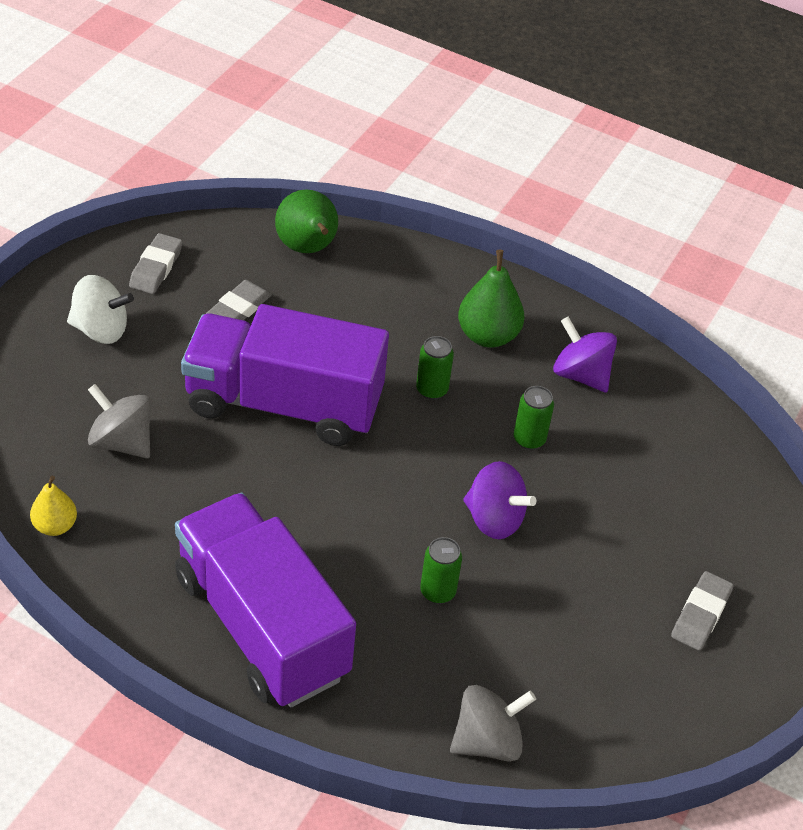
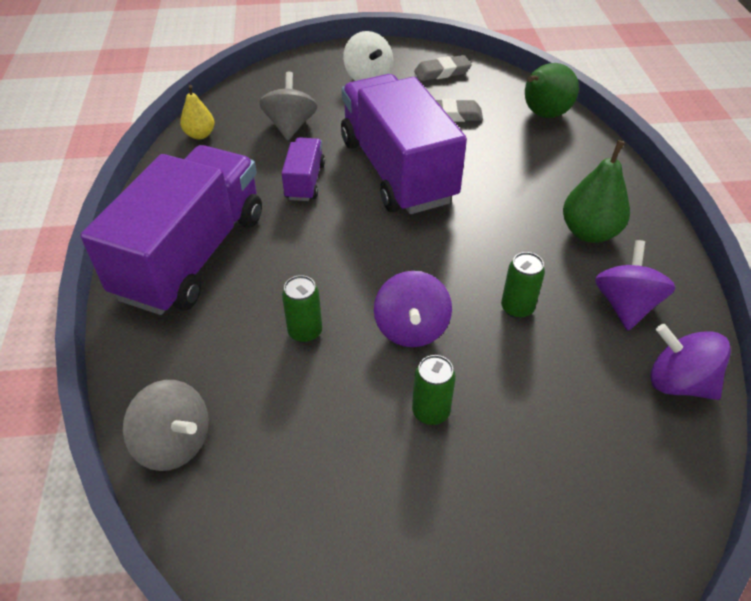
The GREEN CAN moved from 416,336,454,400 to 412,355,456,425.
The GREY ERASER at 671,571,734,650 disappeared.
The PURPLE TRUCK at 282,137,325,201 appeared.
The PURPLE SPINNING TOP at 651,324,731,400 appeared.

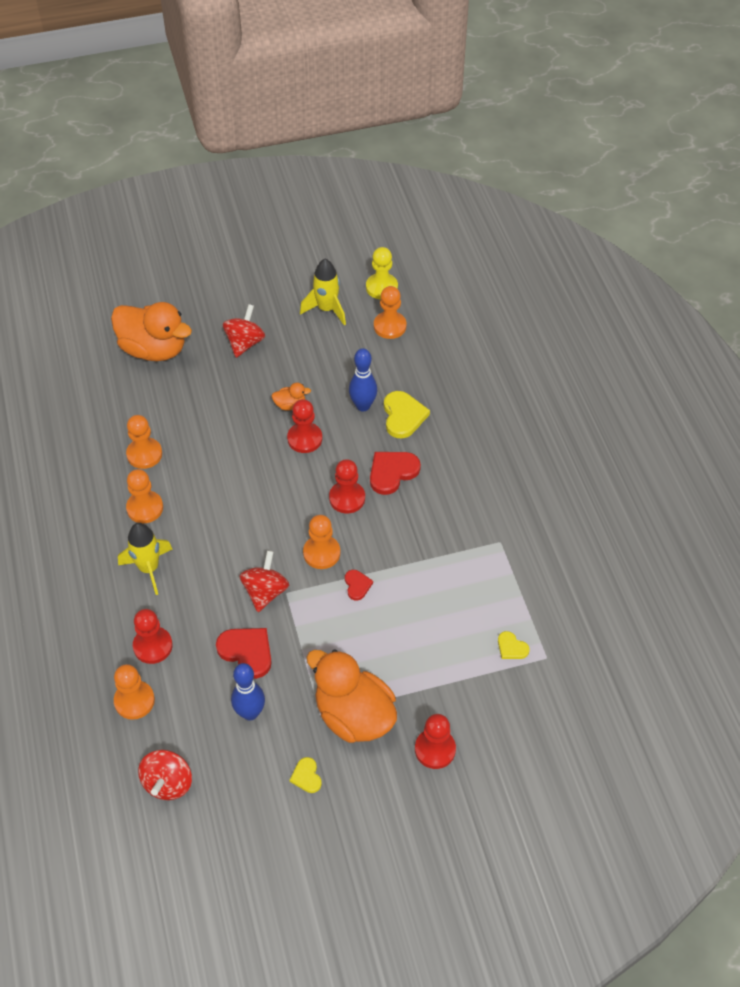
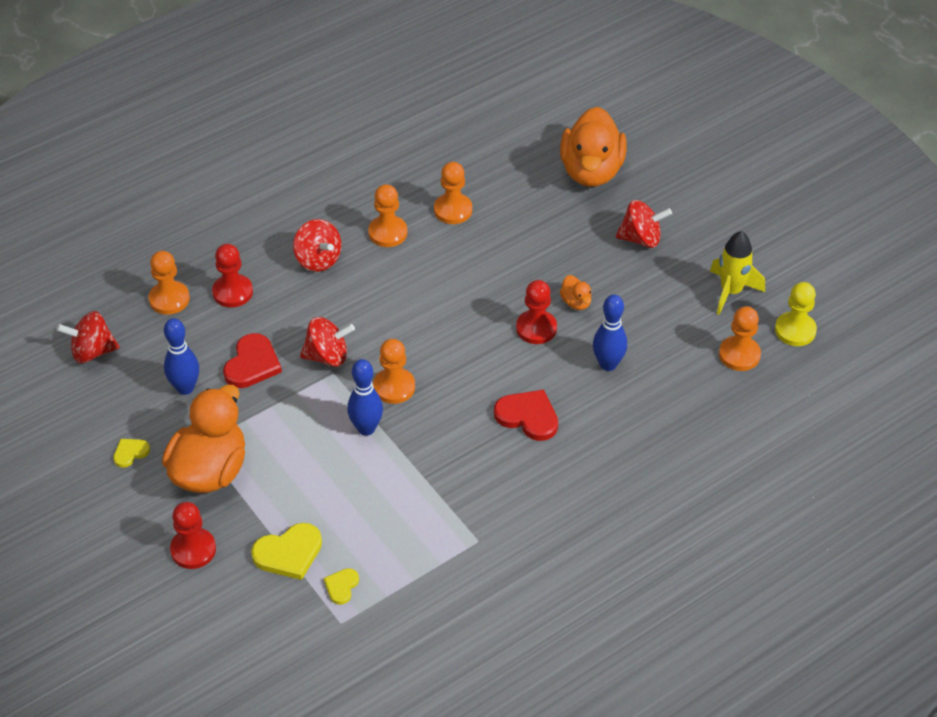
The YELLOW HEART moved from 384,391,430,438 to 251,523,322,580.
The RED PAWN at 329,459,365,513 disappeared.
The YELLOW ROCKET at 118,523,172,595 was replaced by the RED SPINNING TOP at 293,219,342,272.
The RED HEART at 345,570,373,600 was replaced by the BLUE BOWLING PIN at 347,359,383,436.

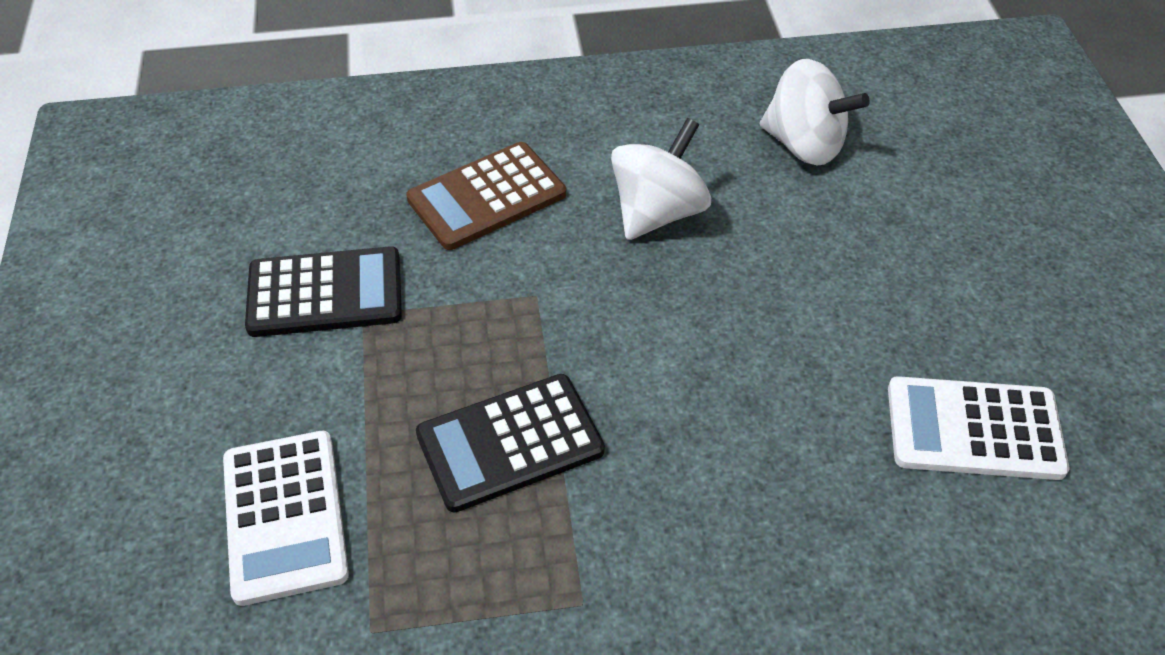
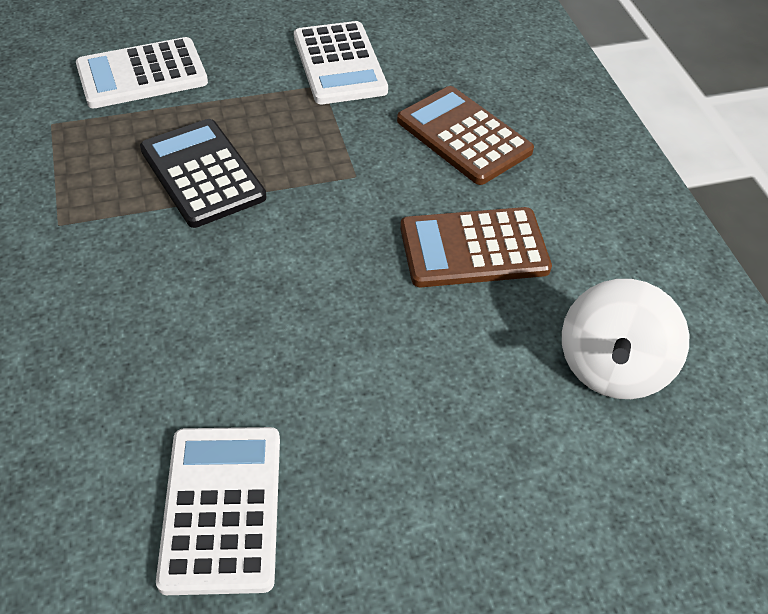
The WHITE SPINNING TOP at 611,118,711,240 was replaced by the BROWN CALCULATOR at 400,207,552,287.
The BLACK CALCULATOR at 245,246,402,337 became the WHITE CALCULATOR at 294,21,388,104.

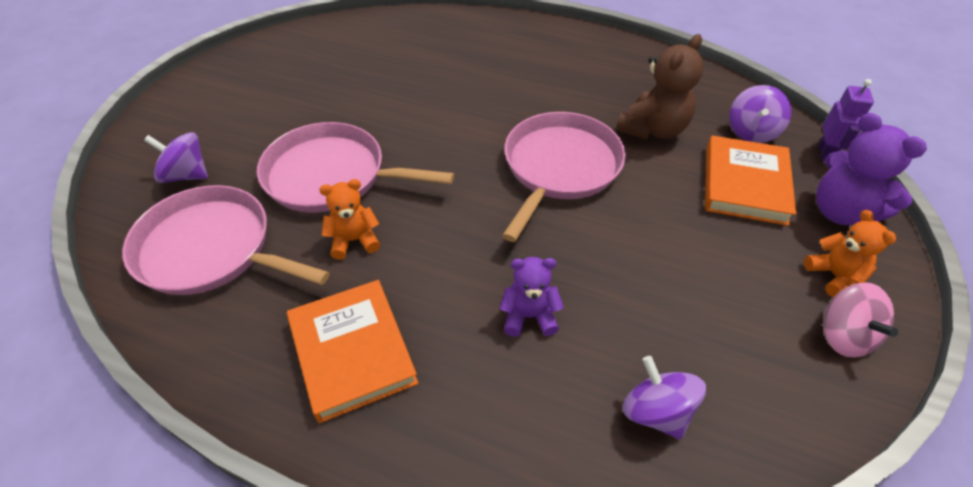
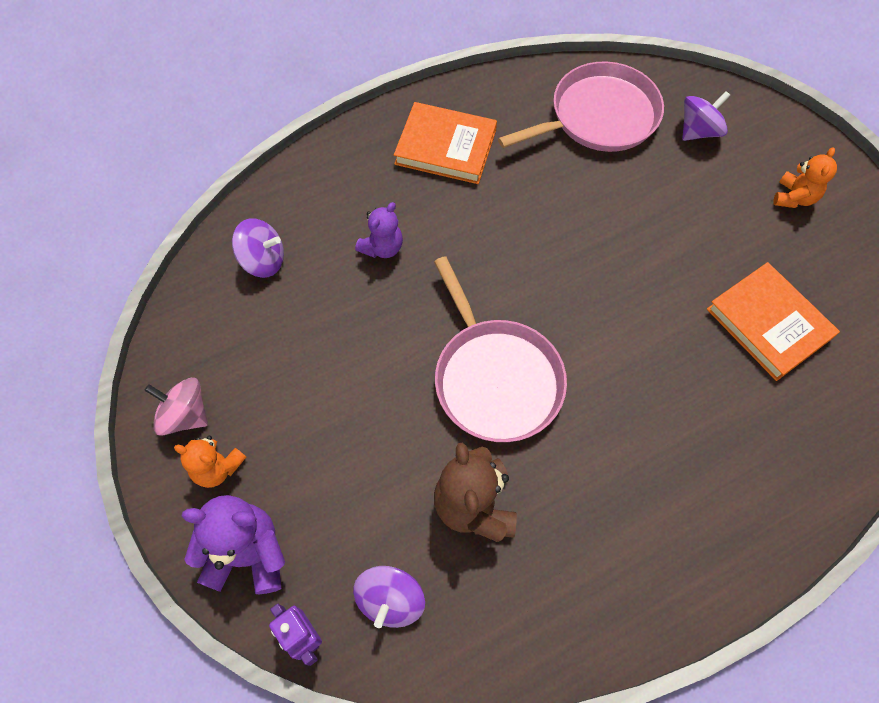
The PURPLE SPINNING TOP at 729,85,792,143 turned 135 degrees counterclockwise.
The PINK PAN at 257,122,454,213 disappeared.
The ORANGE BOOK moved from 705,136,796,226 to 707,262,840,381.
The ORANGE TEDDY BEAR moved from 319,179,380,259 to 773,147,837,208.

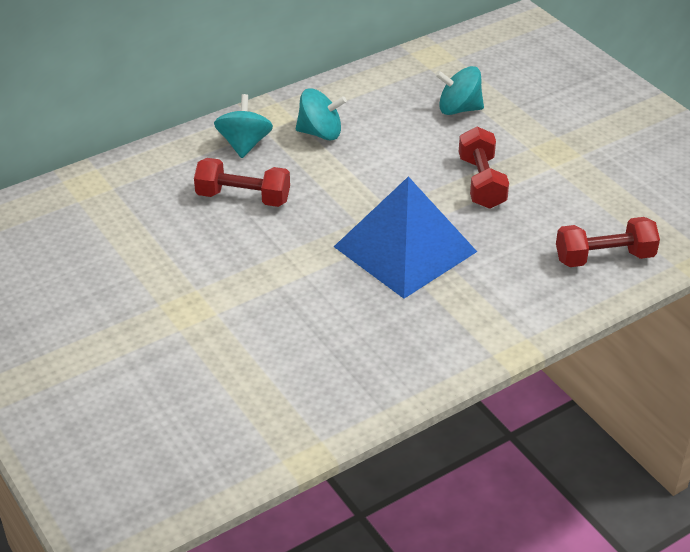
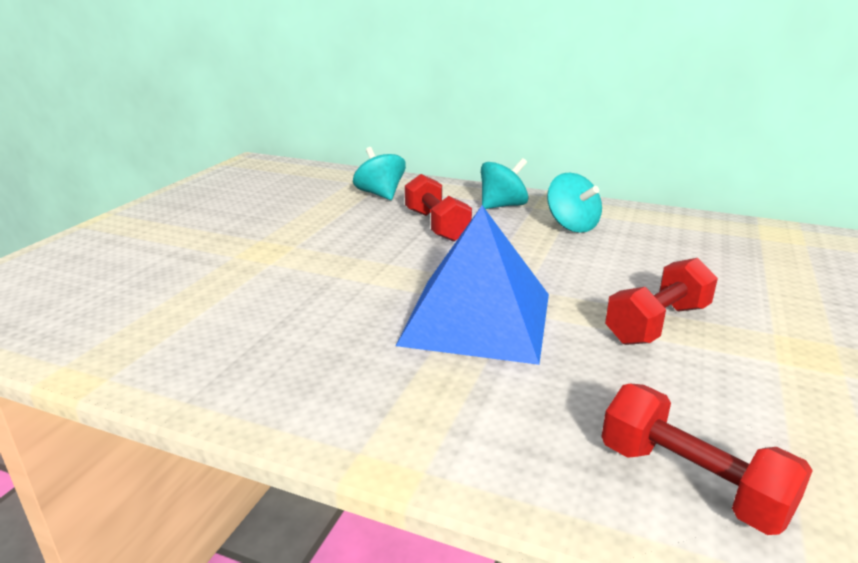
The TURQUOISE SPINNING TOP moved from 435,66,484,115 to 353,147,406,200.

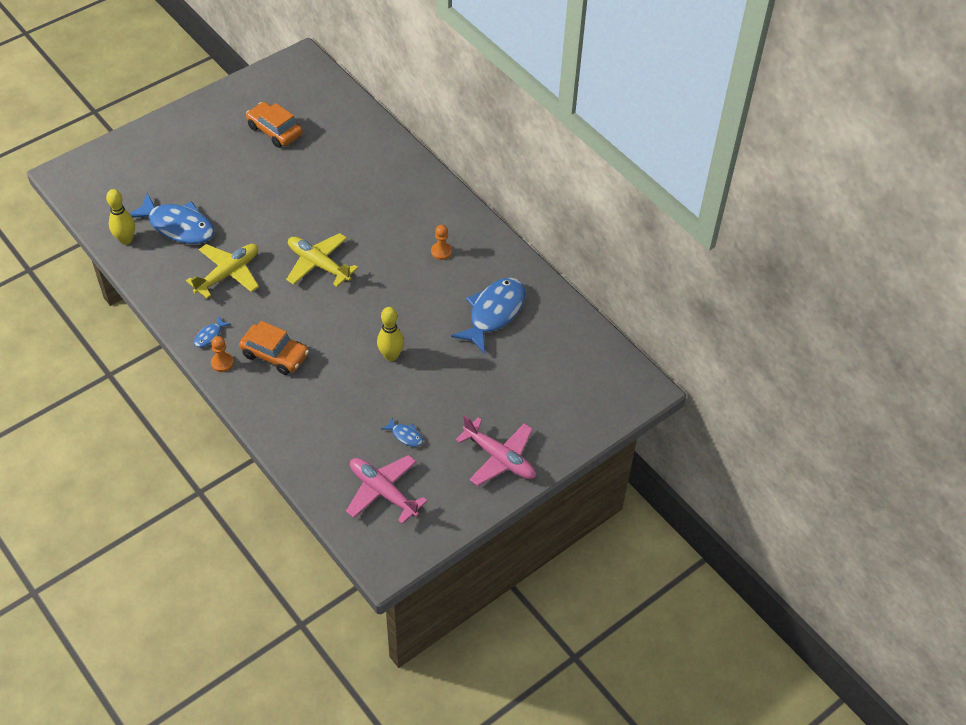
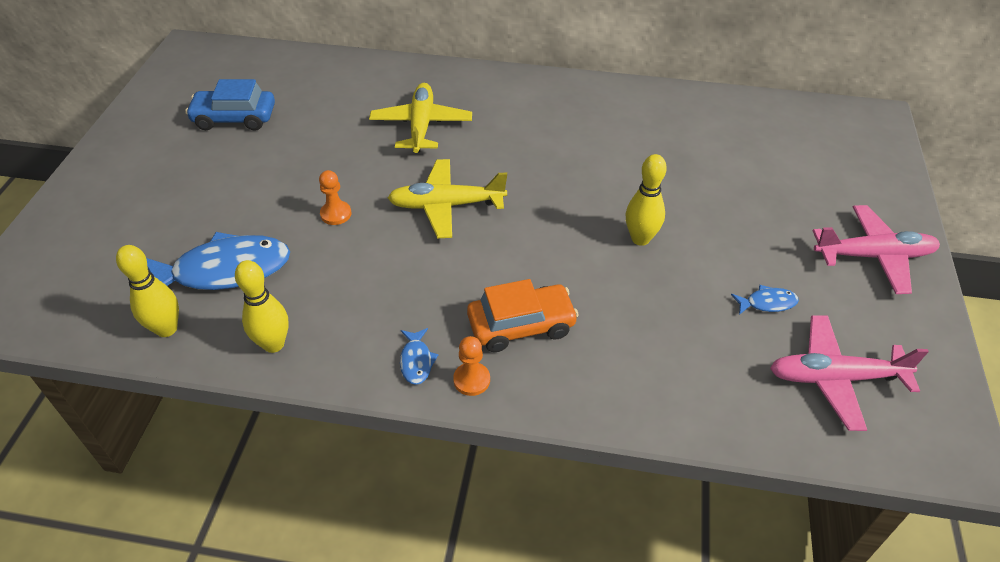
The ORANGE CAR at 246,102,303,148 became the BLUE CAR at 185,79,275,131.
The ORANGE PAWN moved from 431,225,452,260 to 319,170,351,225.
The YELLOW PLANE moved from 186,244,259,298 to 369,83,472,153.
The BLUE FISH at 451,278,525,354 disappeared.
The YELLOW BOWLING PIN at 235,260,289,353 appeared.

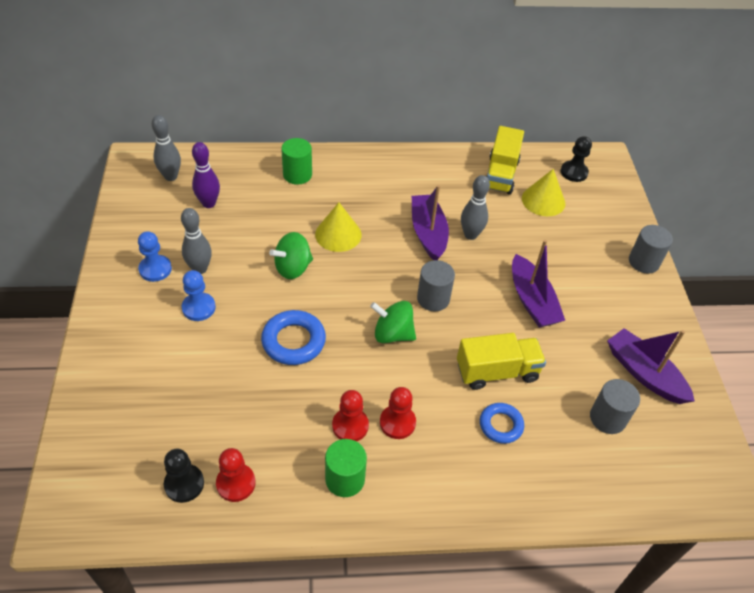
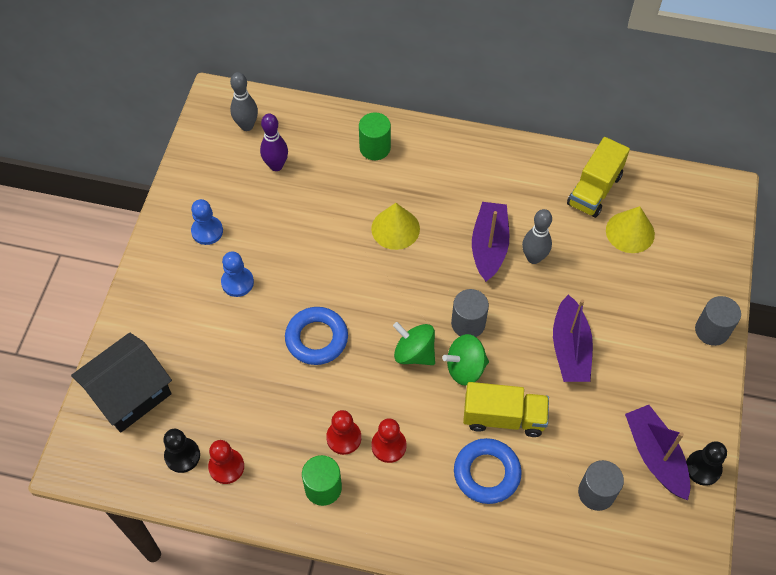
The BLACK PAWN moved from 561,136,592,182 to 686,441,727,486.
The GREY BOWLING PIN at 181,208,212,274 disappeared.
The GREEN SPINNING TOP moved from 269,232,313,279 to 442,334,489,385.
The BLUE RING at 480,403,524,444 changed to 1.53 times the size.
The BLACK HOUSE at 71,332,172,433 appeared.

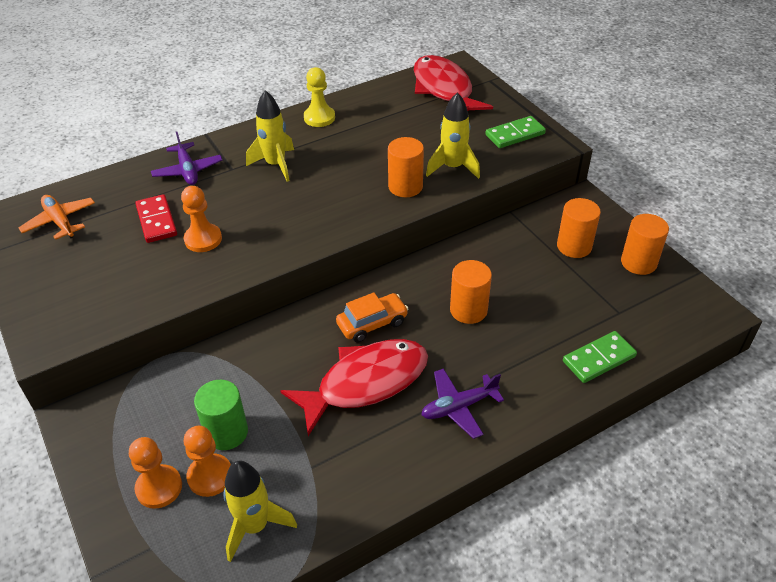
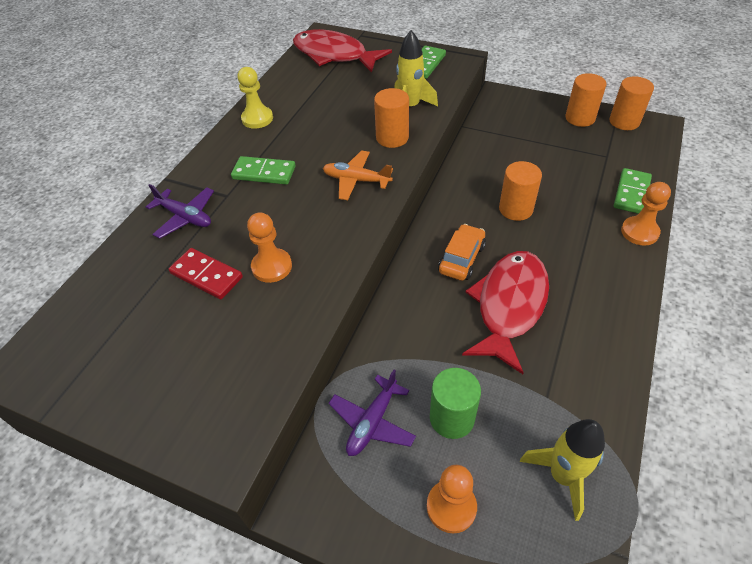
The YELLOW ROCKET at 246,90,294,182 was replaced by the GREEN DOMINO at 231,156,296,185.
The ORANGE PLANE moved from 18,195,95,240 to 323,150,393,200.
The ORANGE CYLINDER moved from 557,198,601,258 to 609,77,654,130.
The PURPLE PLANE moved from 421,368,504,439 to 329,370,416,456.
The ORANGE PAWN moved from 184,426,231,497 to 621,182,671,246.

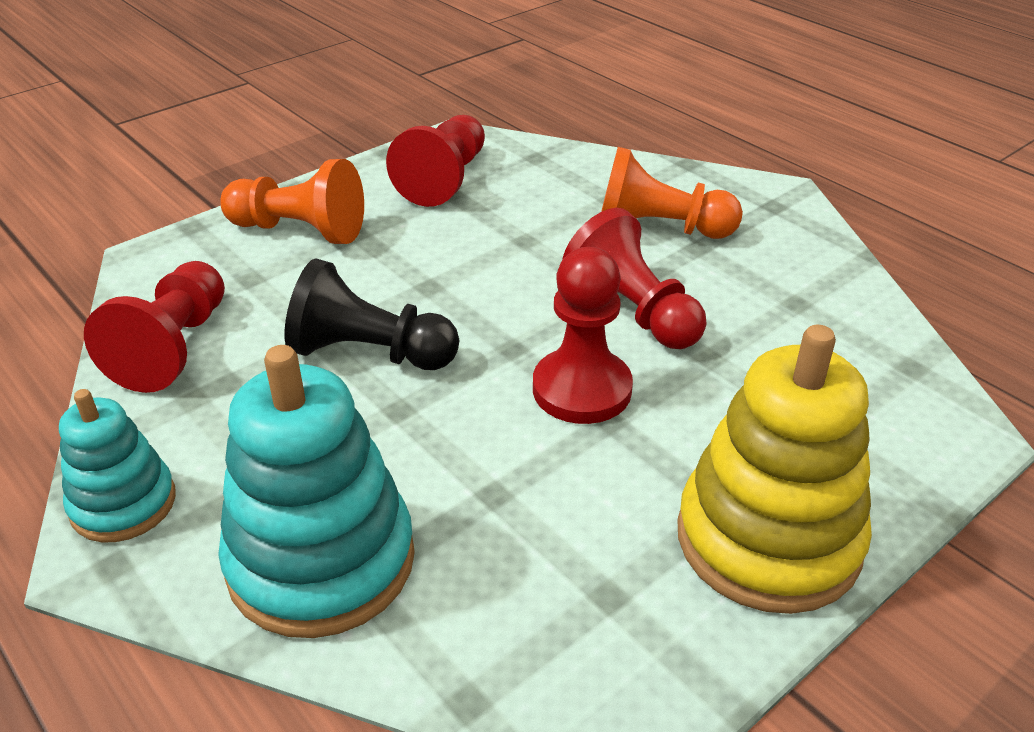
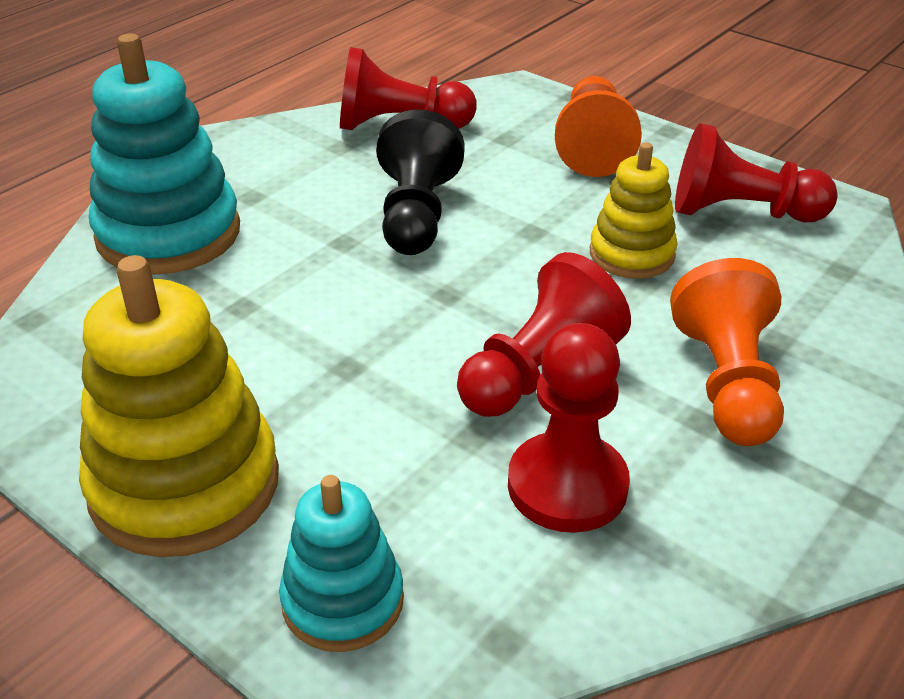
The RED PAWN moved from 533,247,633,424 to 508,323,630,533.
The TURQUOISE STACKING TOY moved from 59,389,176,542 to 279,475,404,652.
The YELLOW STACKING TOY at 590,142,678,279 appeared.

